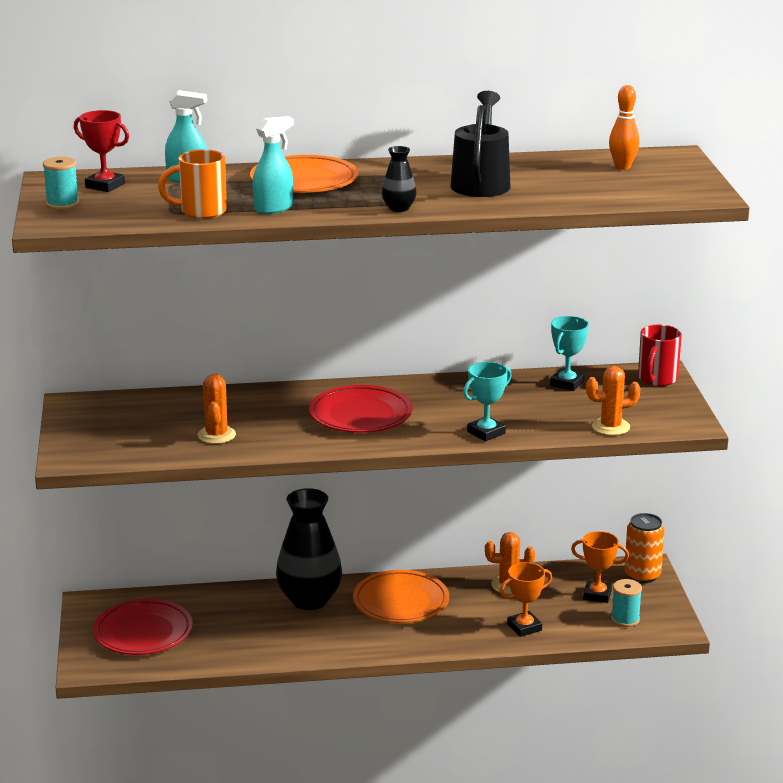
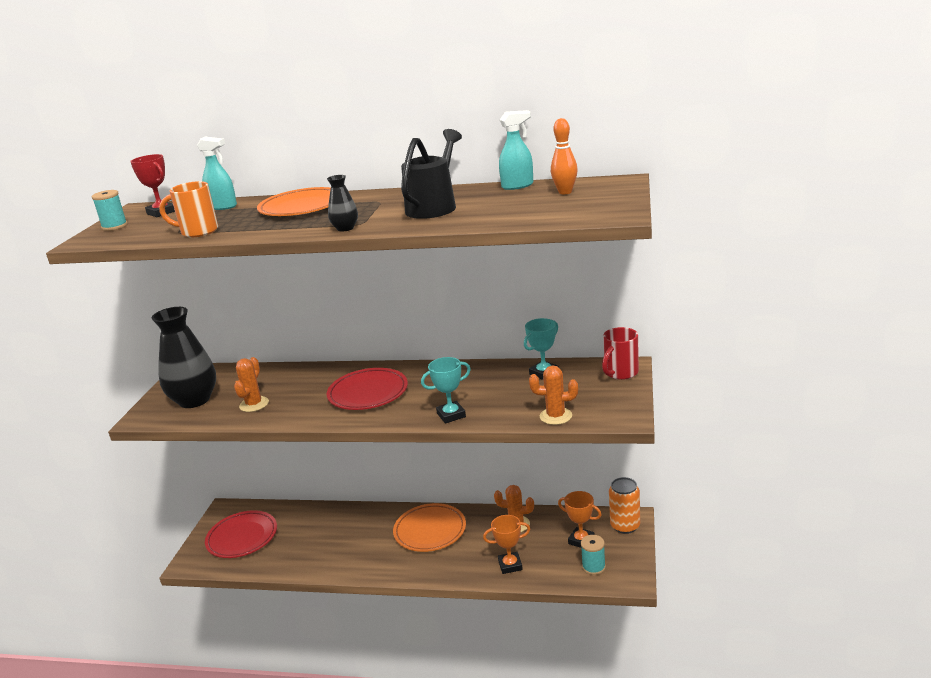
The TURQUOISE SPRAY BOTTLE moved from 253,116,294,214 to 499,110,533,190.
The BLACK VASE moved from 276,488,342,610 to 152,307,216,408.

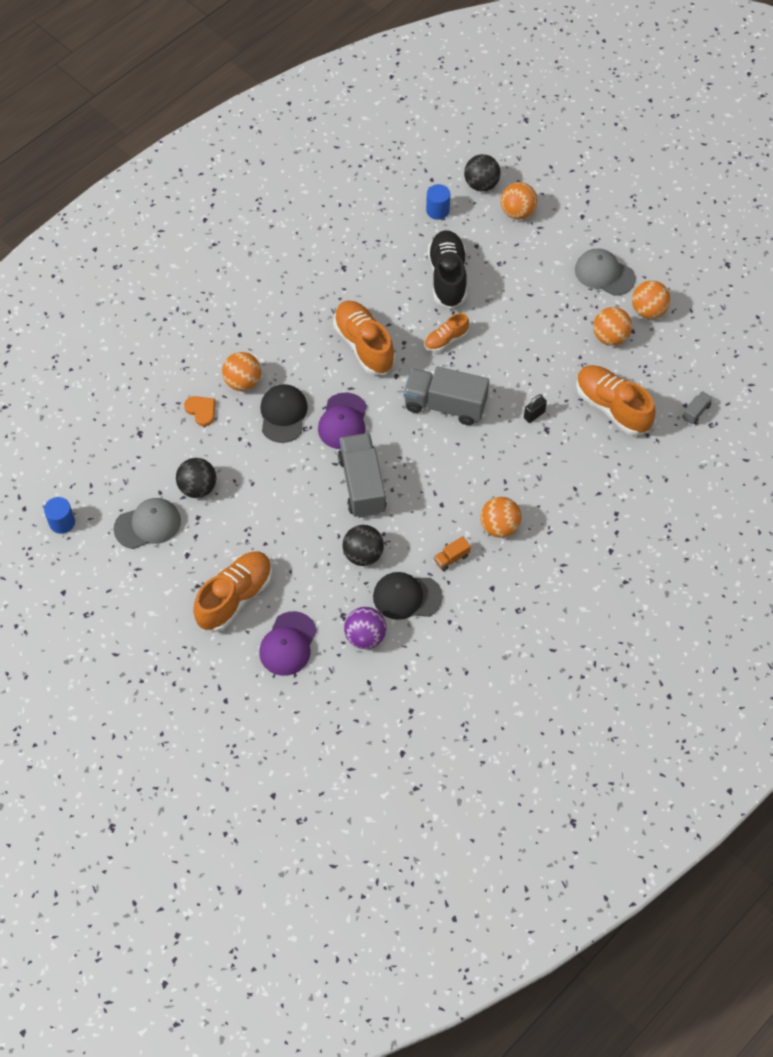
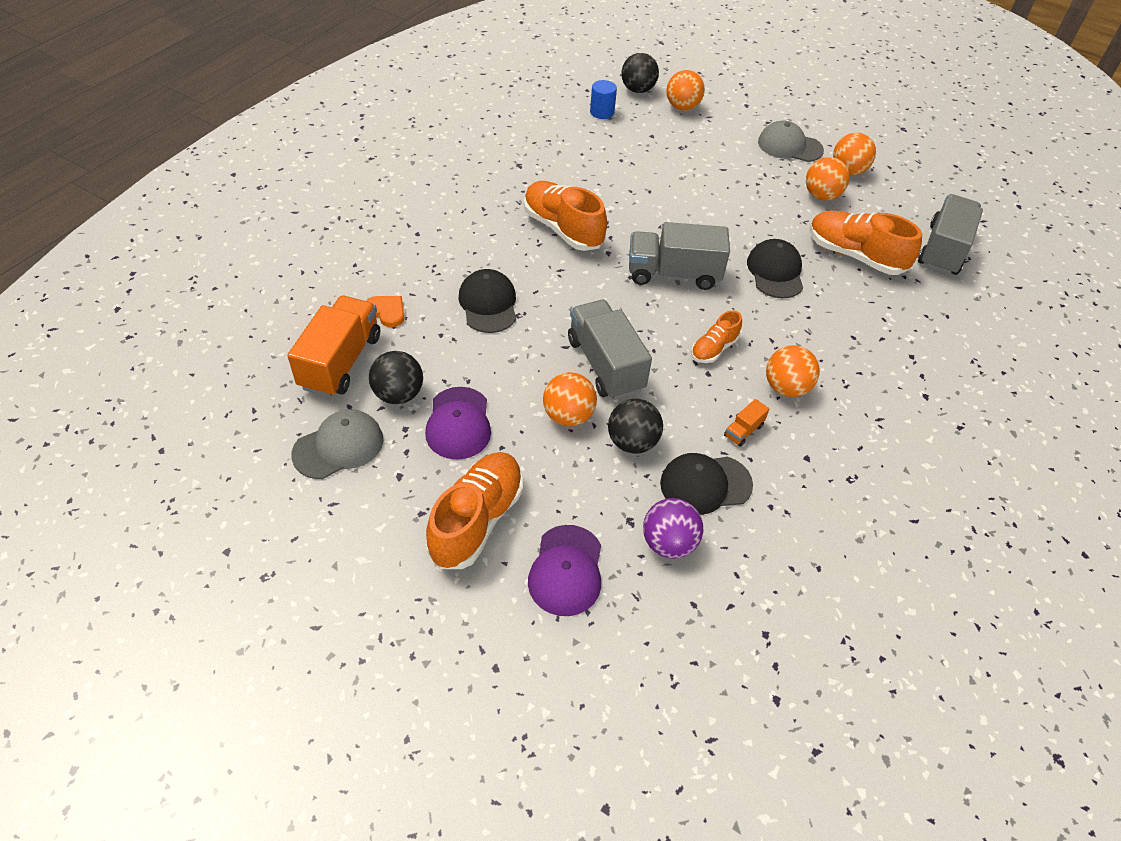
The BLACK SHOE at 428,230,467,308 disappeared.
The ORANGE SHOE moved from 424,313,469,352 to 691,310,742,363.
The ORANGE BALL moved from 222,352,261,391 to 543,372,597,426.
The GREY TRUCK at 682,391,712,424 changed to 2.35 times the size.
The PURPLE CAP moved from 318,392,367,449 to 425,387,491,460.
The BLACK PADLOCK at 524,394,547,423 was replaced by the BLACK CAP at 747,239,803,298.
The BLUE CYLINDER at 44,497,75,534 disappeared.
The ORANGE TRUCK at 287,296,380,397 appeared.

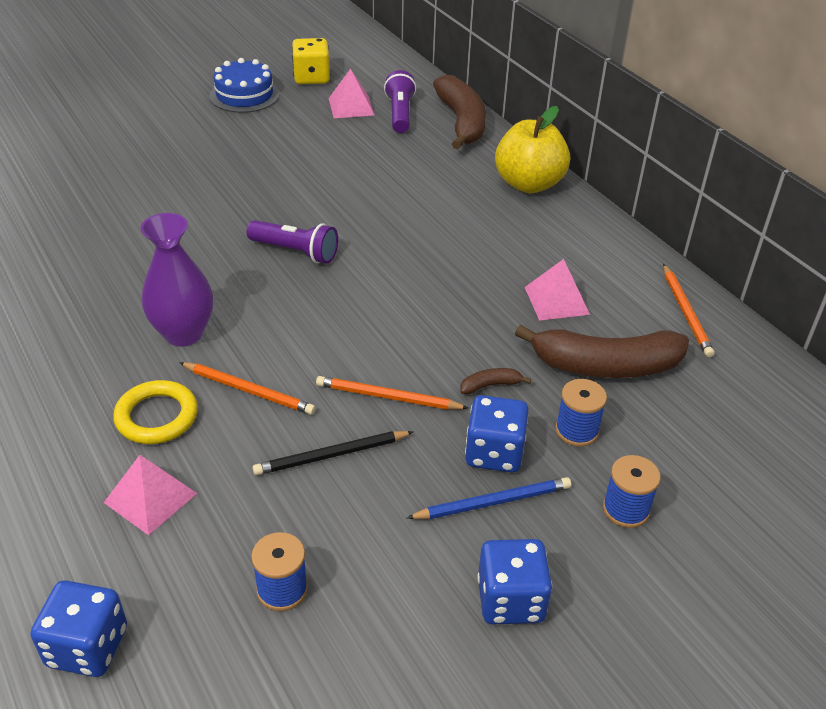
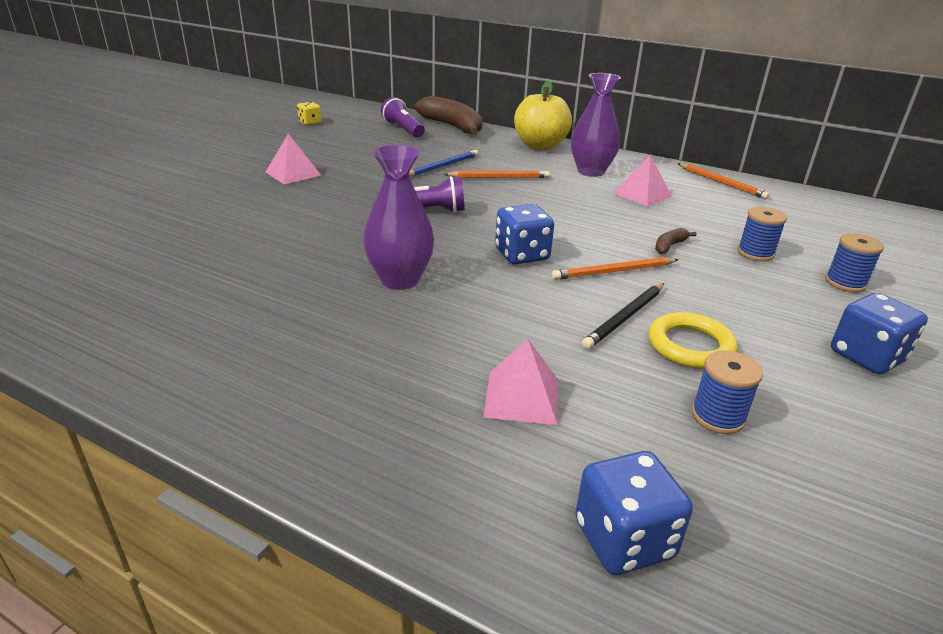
The YELLOW DICE at 292,38,330,84 changed to 0.62 times the size.
The BLUE CAKE at 210,58,280,113 disappeared.
The PINK PYRAMID moved from 329,69,374,118 to 266,134,321,184.
The BROWN BANANA at 515,325,689,378 disappeared.
The ORANGE PENCIL moved from 179,362,316,415 to 444,170,550,178.
The YELLOW RING moved from 113,380,198,444 to 649,312,738,369.
The BLUE DICE moved from 465,395,529,473 to 495,204,554,265.
The BLUE PENCIL moved from 407,477,571,519 to 409,150,478,177.
The PURPLE VASE at 571,73,621,177 appeared.

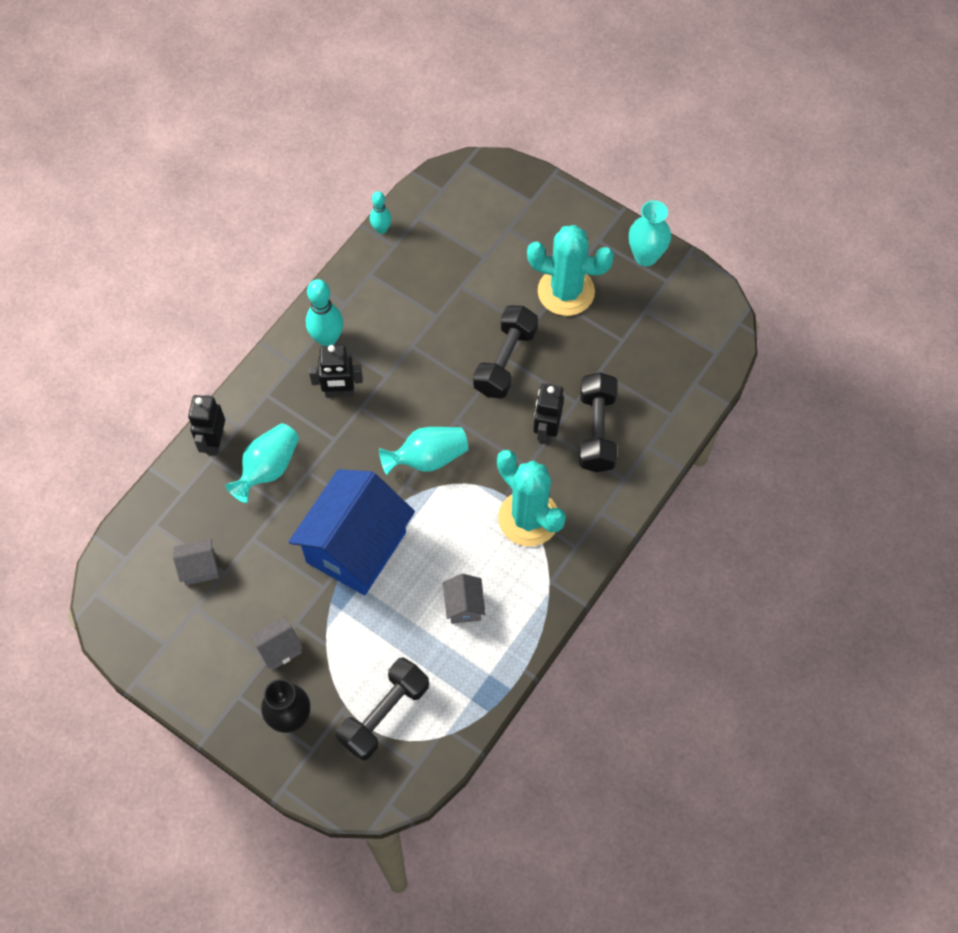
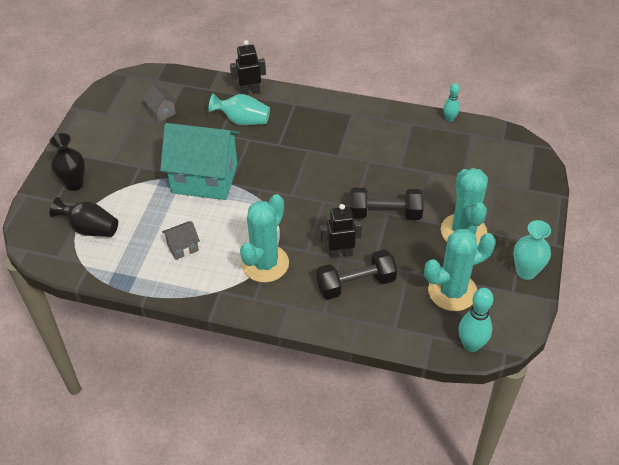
The TURQUOISE BOWLING PIN moved from 306,279,343,346 to 458,288,494,352.
The BLACK ROBOT at 309,345,363,397 disappeared.
The TURQUOISE VASE at 379,427,468,475 disappeared.
The BLUE HOUSE at 289,469,415,595 became the TURQUOISE HOUSE at 160,123,240,200.
The GREY HOUSE at 250,617,303,670 disappeared.
The BLACK DUMBBELL at 336,657,429,760 was replaced by the BLACK VASE at 50,197,118,237.
The TURQUOISE CACTUS at 424,229,496,311 appeared.

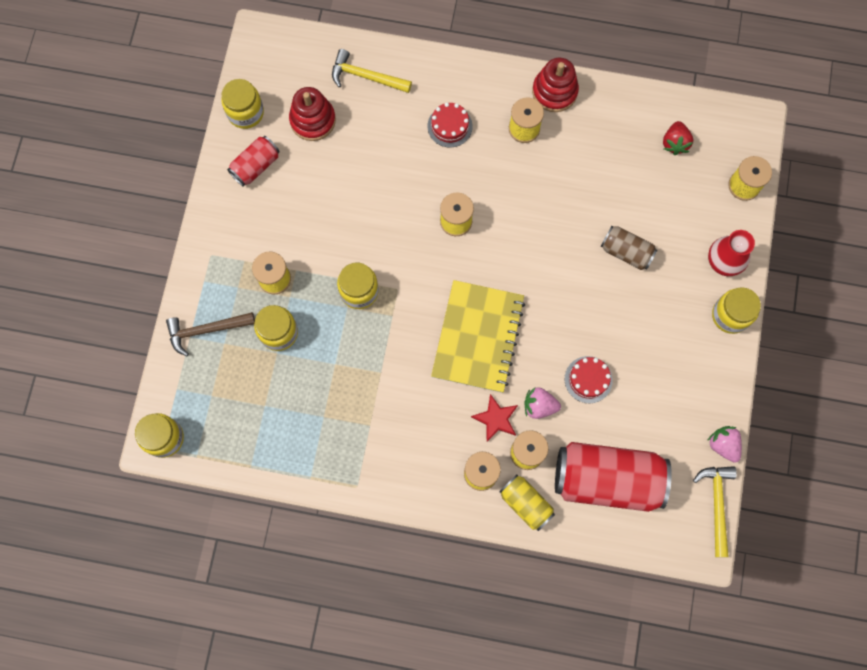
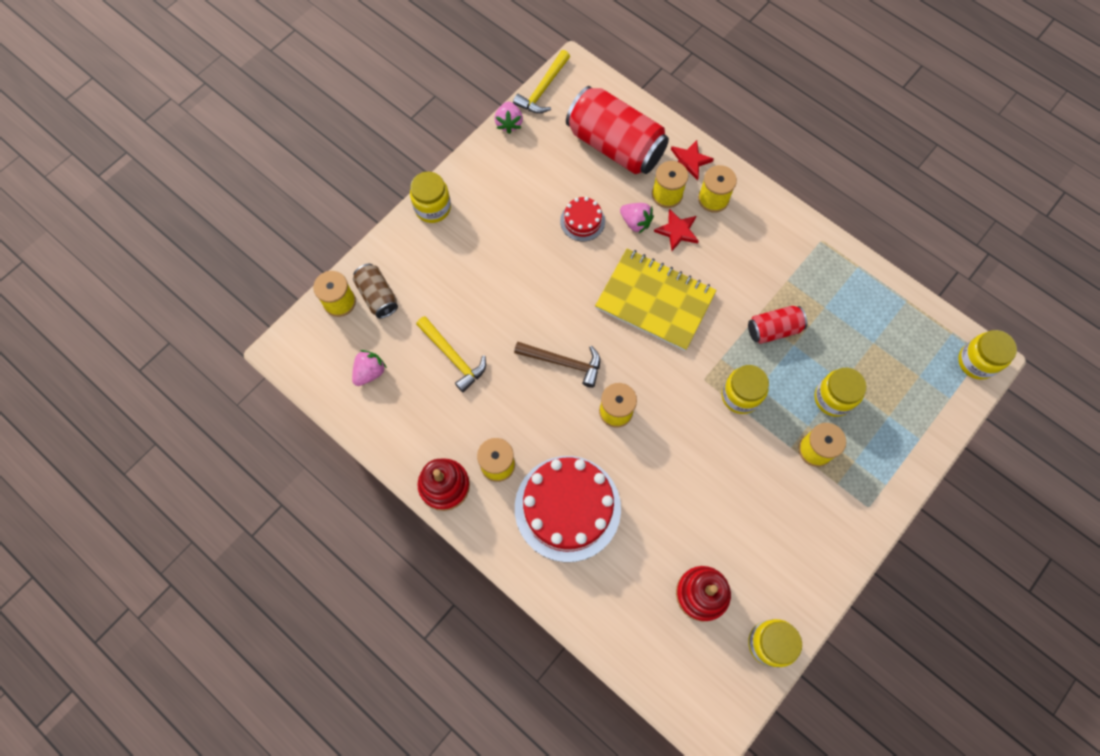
The YELLOW HAMMER moved from 332,49,412,93 to 416,316,486,392.
The RED CAKE at 427,103,473,148 changed to 2.10 times the size.
The RED STRAWBERRY at 663,121,693,155 became the PINK STRAWBERRY at 352,350,387,386.
The RED CAN moved from 227,136,280,187 to 748,306,807,344.
The BROWN CAN moved from 600,226,657,270 to 353,264,398,318.
The RED VASE at 708,230,755,276 disappeared.
The YELLOW NOTEBOOK at 431,280,525,393 turned 75 degrees clockwise.
The BROWN HAMMER moved from 166,312,255,356 to 514,341,600,388.
The YELLOW CAN at 499,475,555,531 was replaced by the RED STAR at 671,140,714,180.

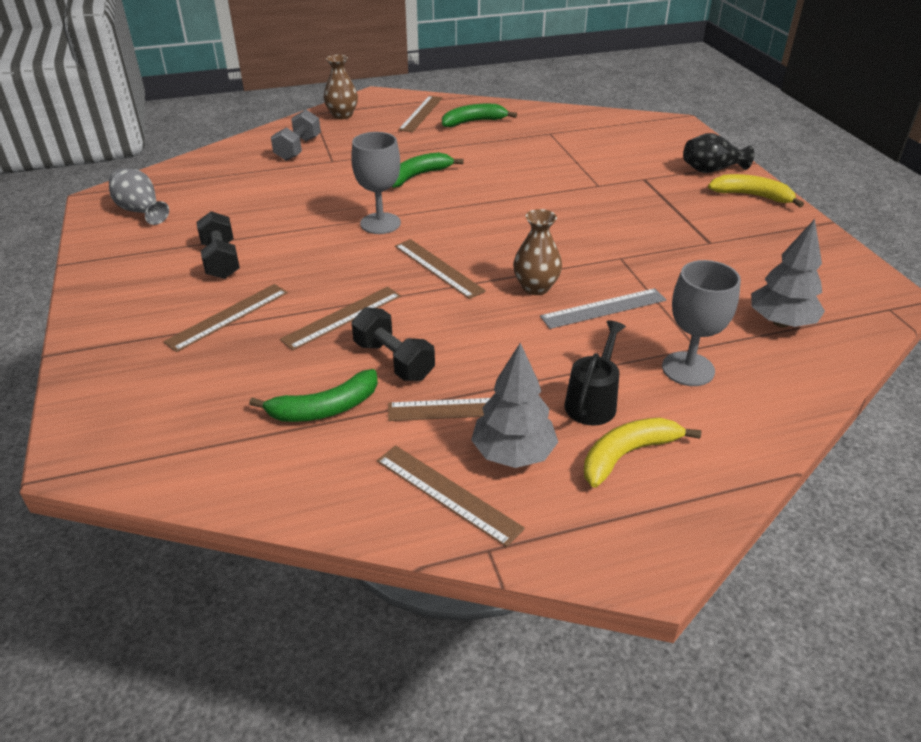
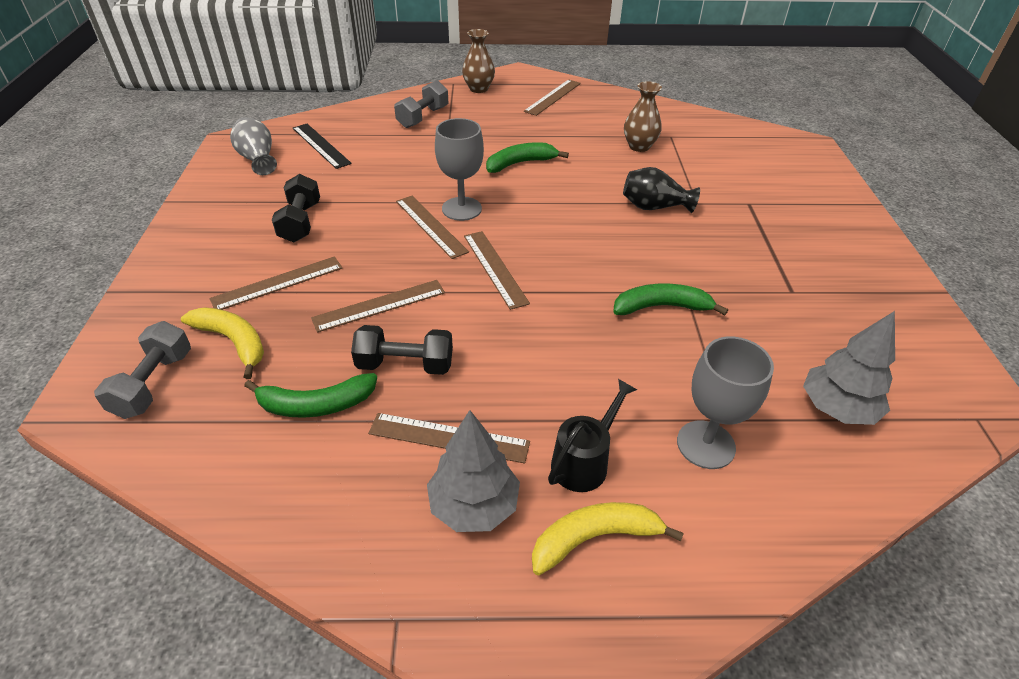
The GREEN BANANA moved from 442,104,517,127 to 613,283,728,315.
The BLACK VASE moved from 683,133,754,173 to 623,167,700,213.
The YELLOW BANANA moved from 708,174,804,207 to 181,308,264,379.
The BROWN VASE moved from 513,209,562,295 to 624,81,662,152.
The GREY RULER at 540,288,666,329 disappeared.
The BLACK DUMBBELL at 352,307,435,381 turned 60 degrees counterclockwise.
The BROWN RULER moved from 377,445,525,547 to 396,196,469,259.
The BLACK RULER at 293,124,352,169 appeared.
The GREY DUMBBELL at 94,321,191,419 appeared.

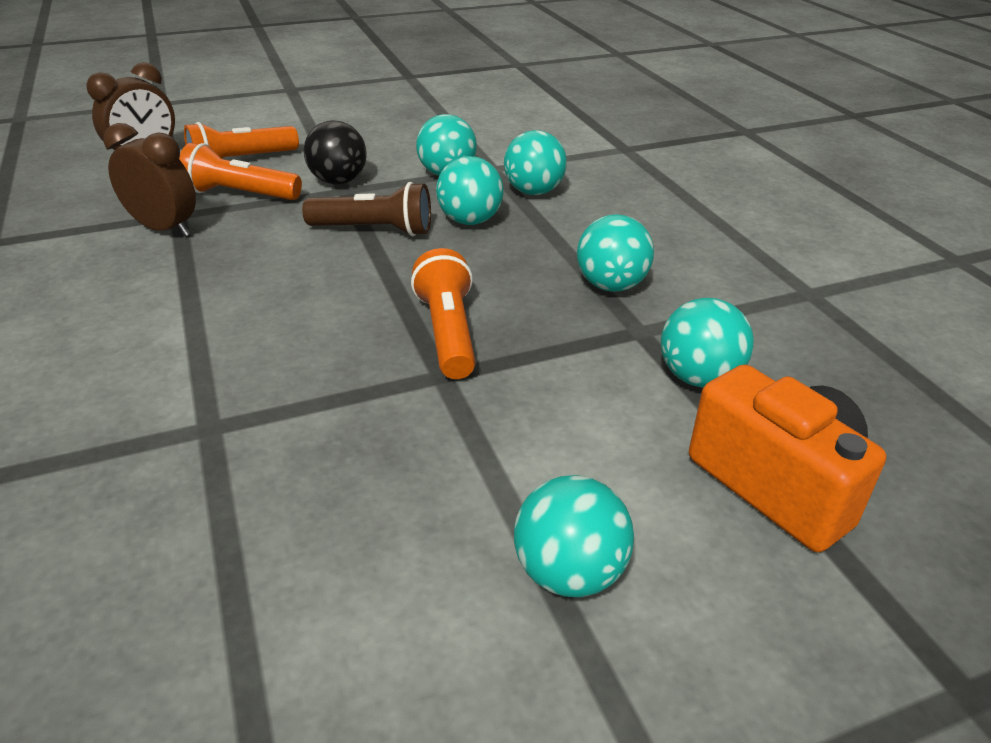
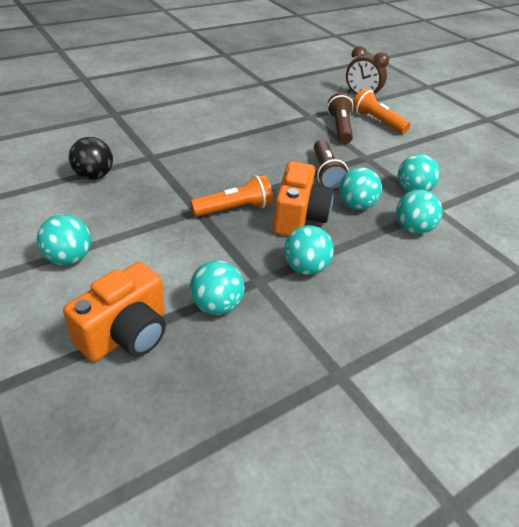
The BLACK BALL moved from 304,120,367,184 to 69,137,113,180.
The BROWN CLOCK at 103,123,196,237 disappeared.
The ORANGE FLASHLIGHT at 179,143,302,200 became the BROWN FLASHLIGHT at 327,92,354,144.
The ORANGE CAMERA at 273,161,333,236 appeared.

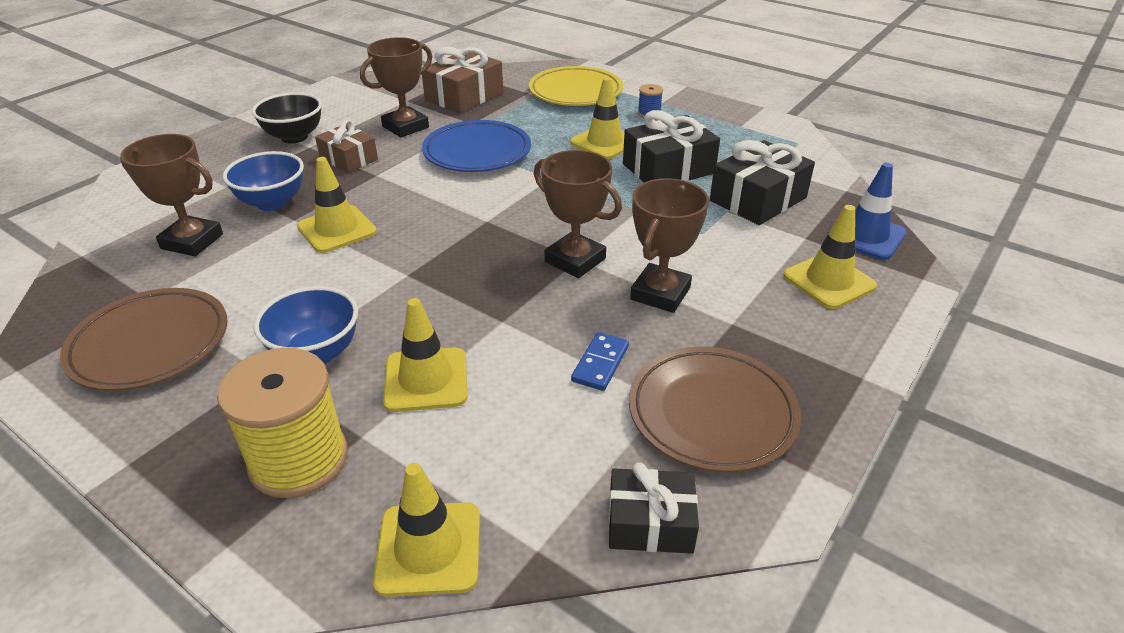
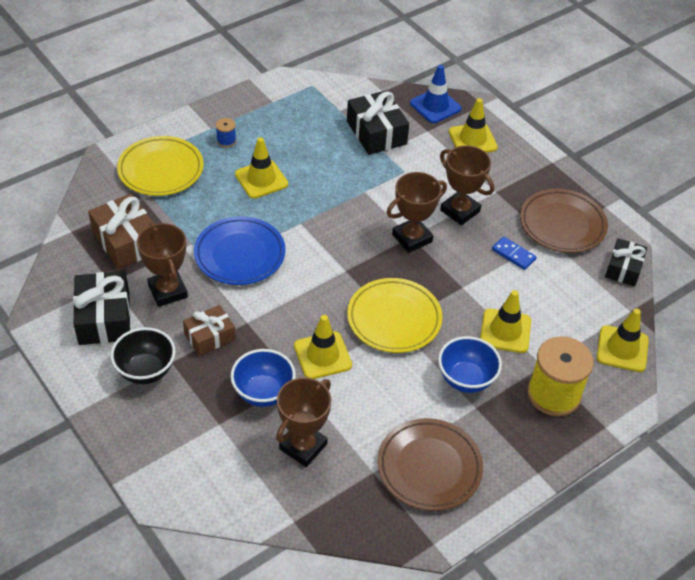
The BLACK GIFT moved from 623,110,720,182 to 73,271,131,345.
The YELLOW PLATE at 347,278,443,353 appeared.

